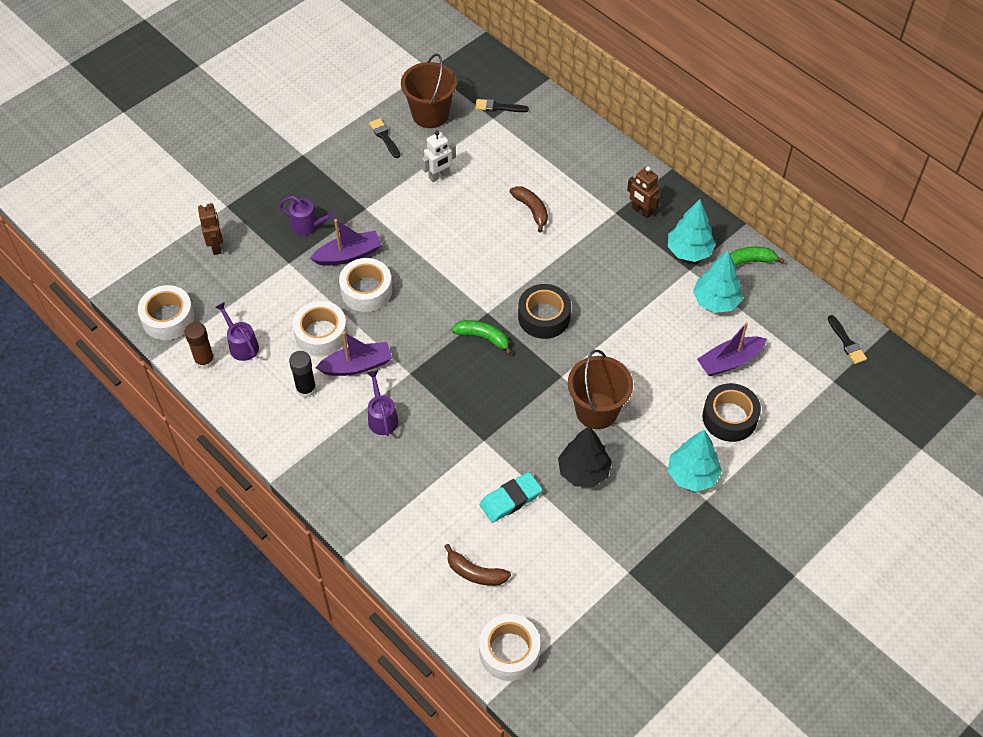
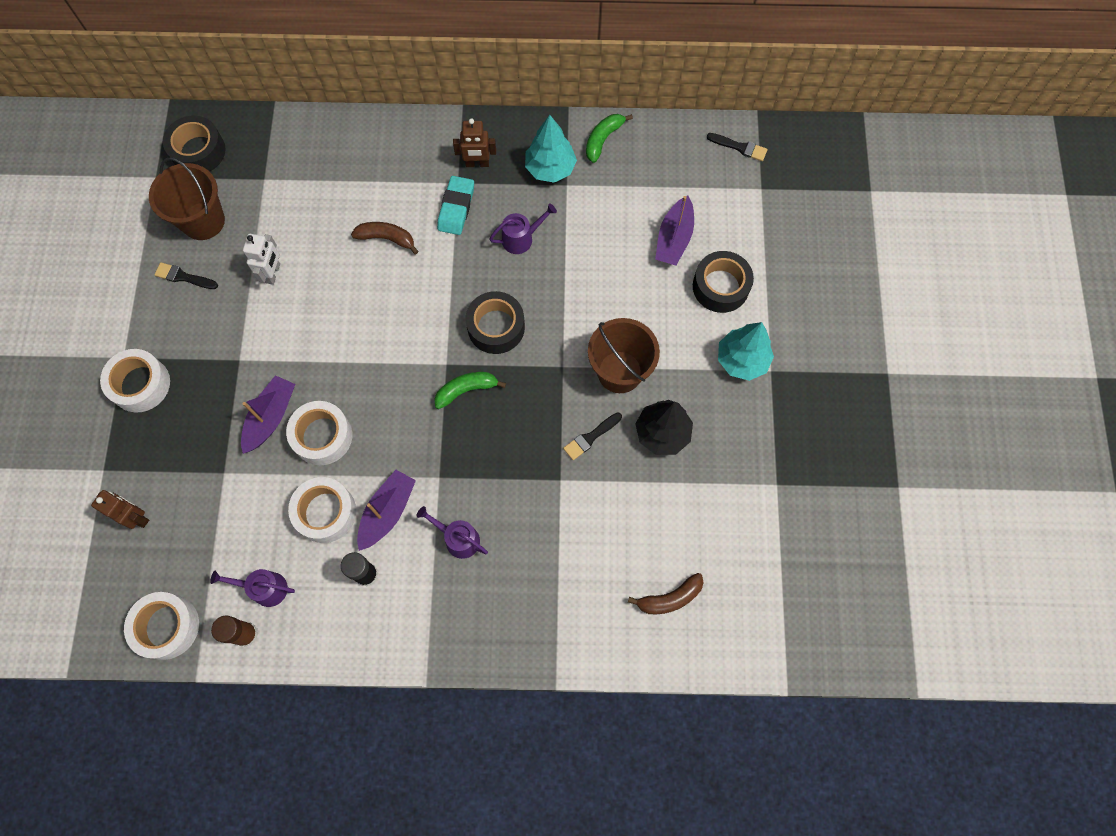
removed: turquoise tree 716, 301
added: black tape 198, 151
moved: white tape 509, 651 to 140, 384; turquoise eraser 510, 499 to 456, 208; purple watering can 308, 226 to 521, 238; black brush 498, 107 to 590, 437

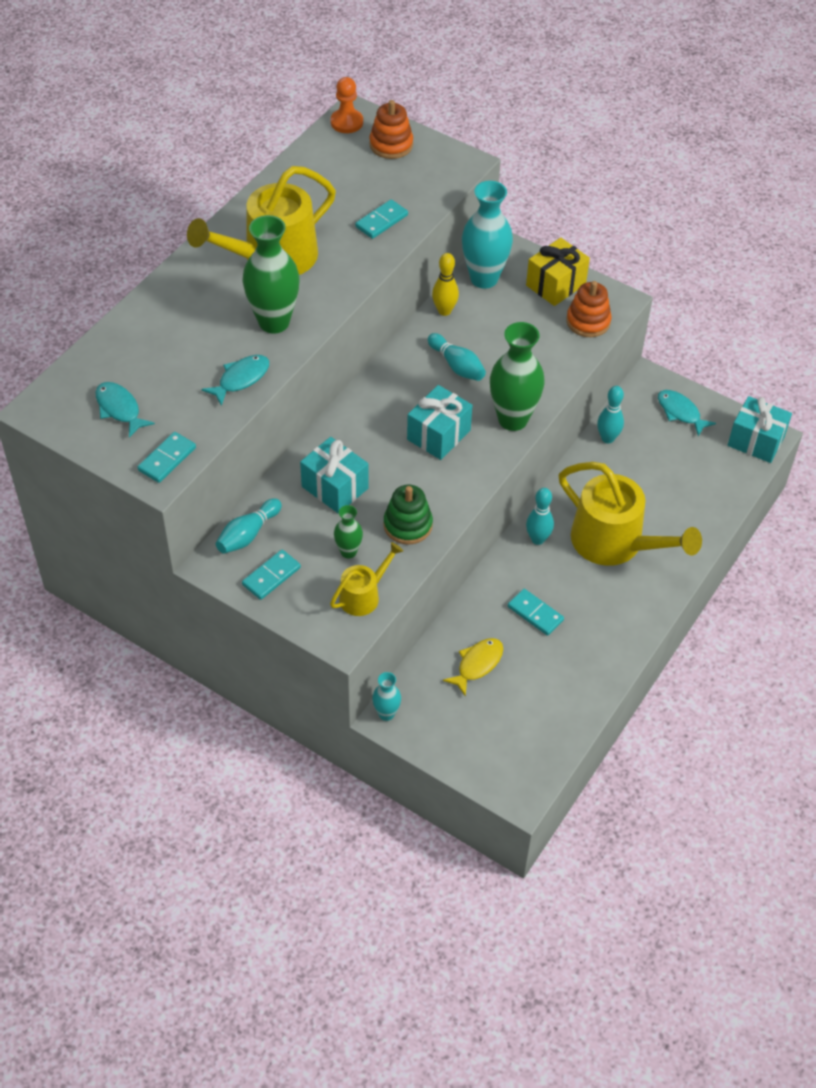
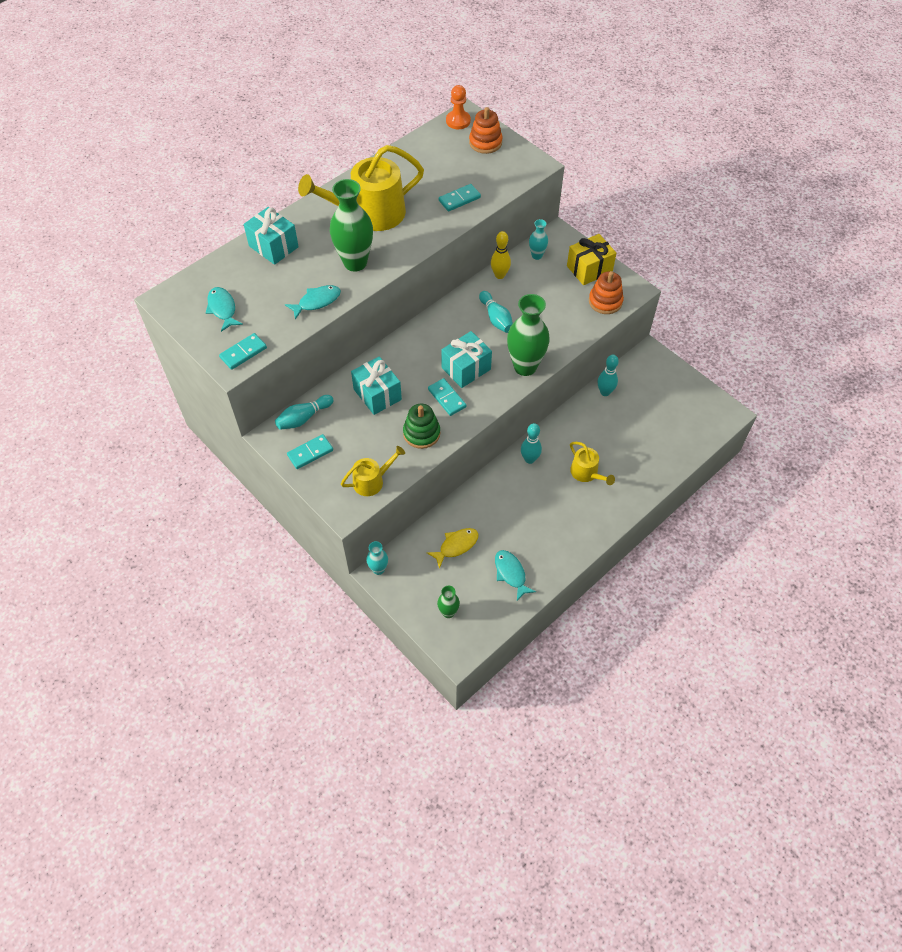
moved: turquoise gift 756, 441 to 273, 246; turquoise domino 535, 613 to 446, 398; green vase 348, 552 to 448, 612; turquoise fish 680, 412 to 511, 573
resized: turquoise vase 484, 278 = 537, 255 x0.50; yellow watering can 614, 543 = 586, 473 x0.51

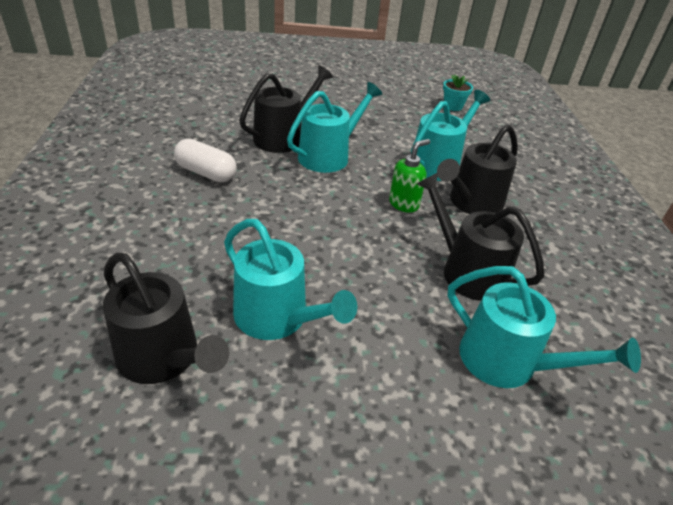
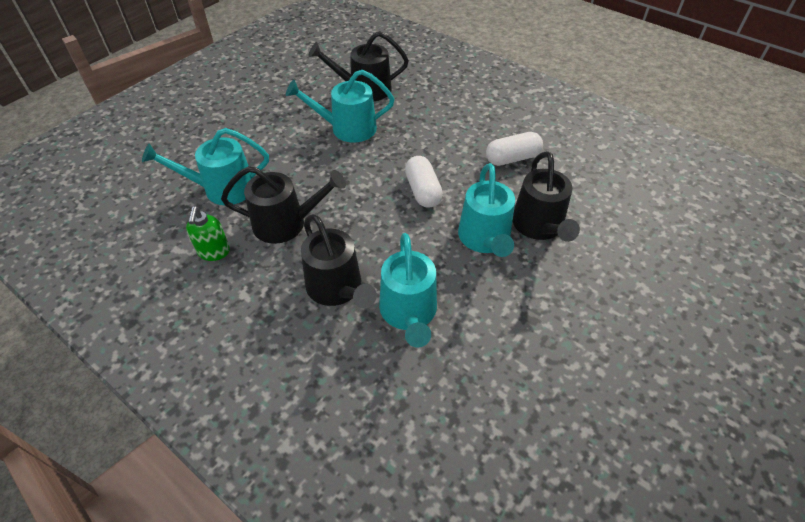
removed: turquoise flower pot 453, 106
added: white capsule 422, 191
moved: green soap dispenser 404, 204 to 214, 252
turned: black watering can 472, 203 = 337, 288 150 degrees clockwise

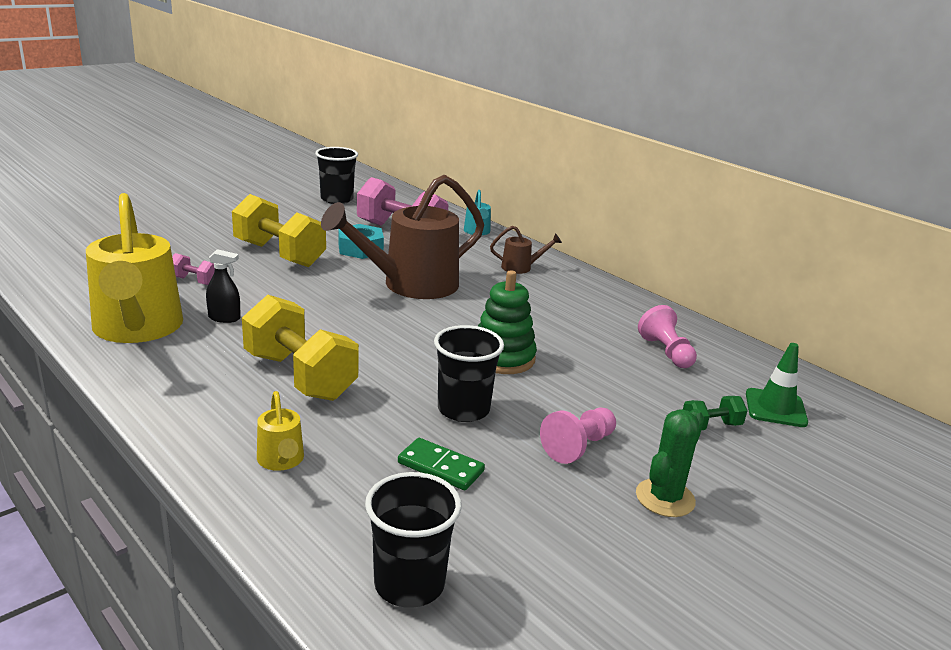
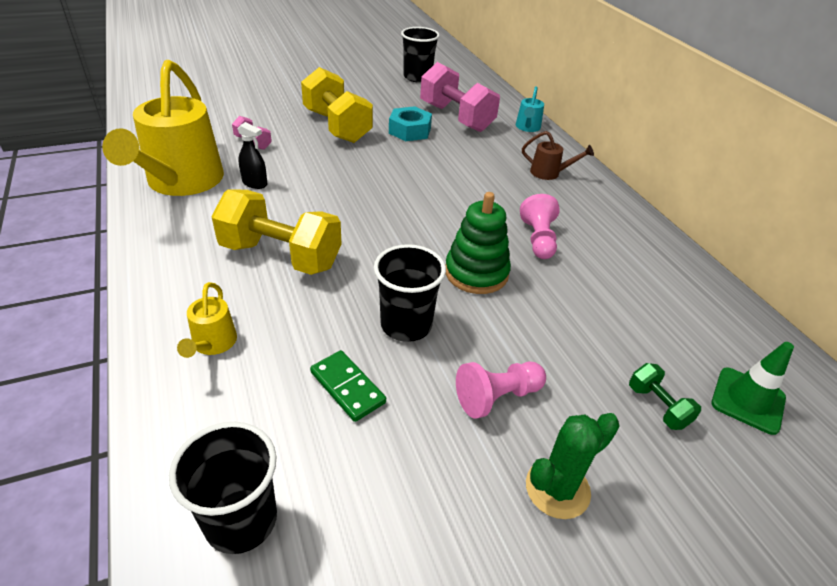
removed: brown watering can 410, 285
moved: pink pawn 666, 352 to 538, 239
turned: yellow dumbbell 300, 376 = 281, 256 45 degrees counterclockwise; green dumbbell 710, 426 = 657, 406 60 degrees clockwise

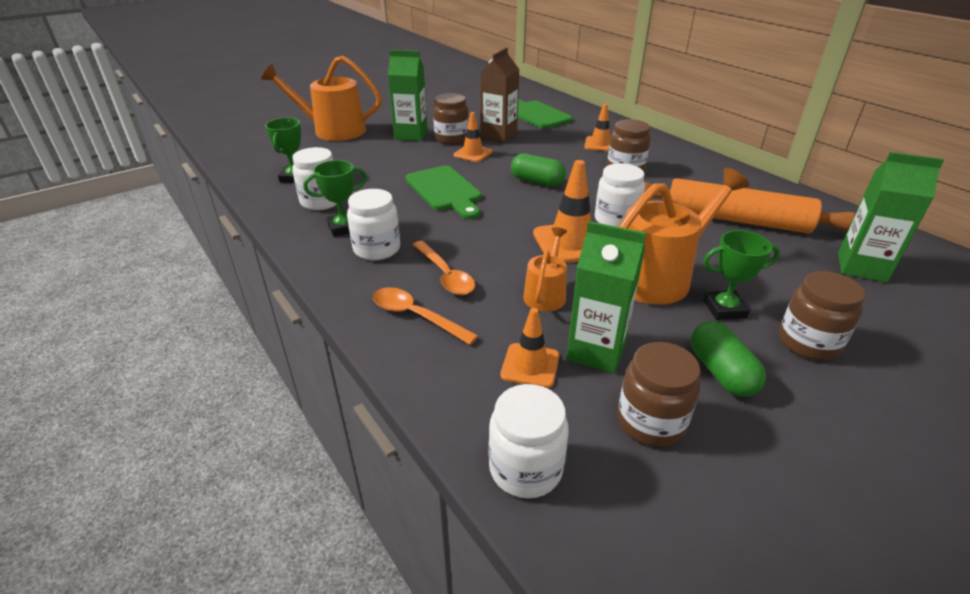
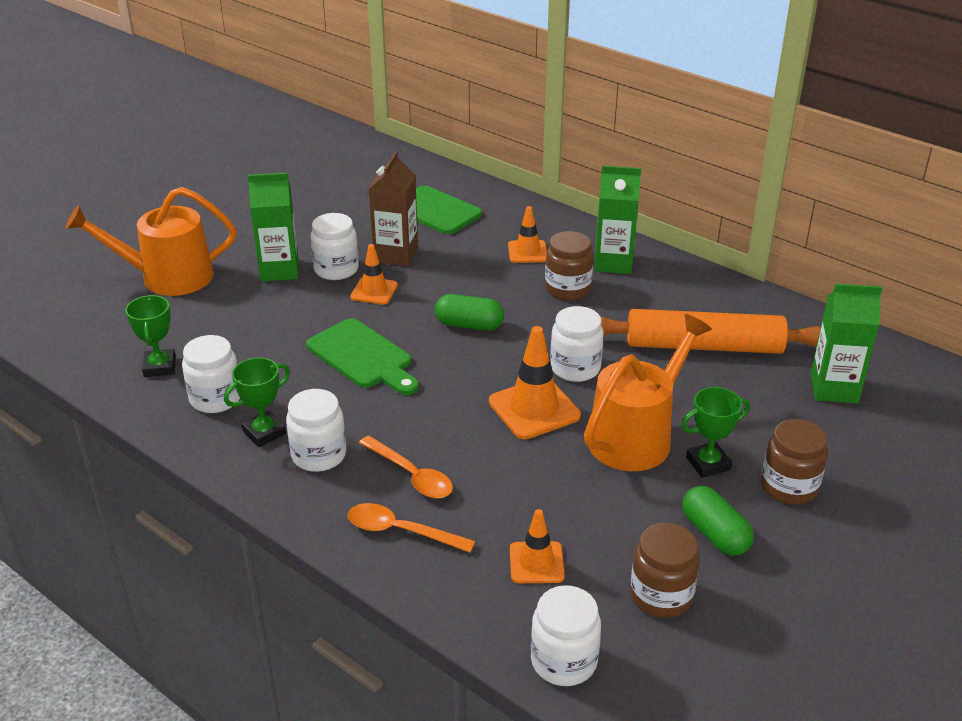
removed: orange watering can 545, 294
moved: green carton 596, 351 to 613, 263
recoloured: brown jar 451, 139 to white jar 336, 269

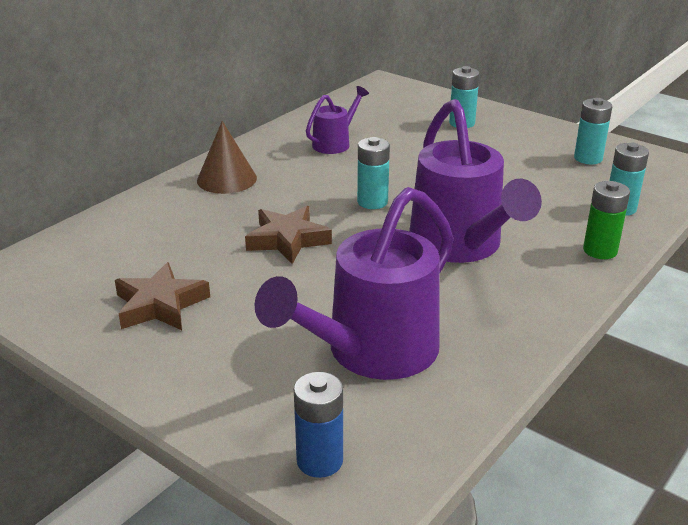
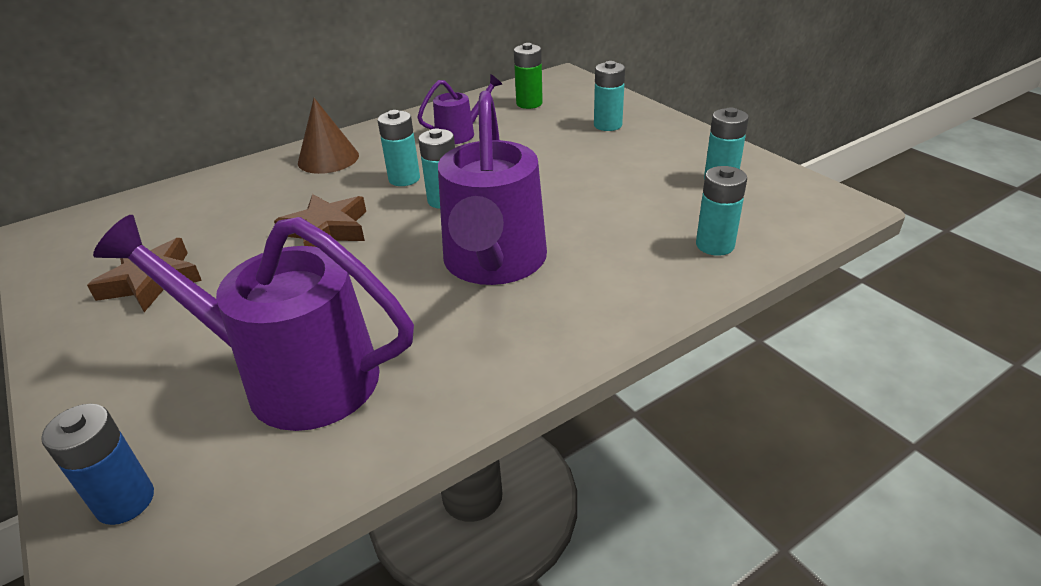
added: turquoise battery 404, 179
moved: green battery 600, 250 to 529, 103
turned: purple watering can 371, 353 = 293, 377 45 degrees clockwise

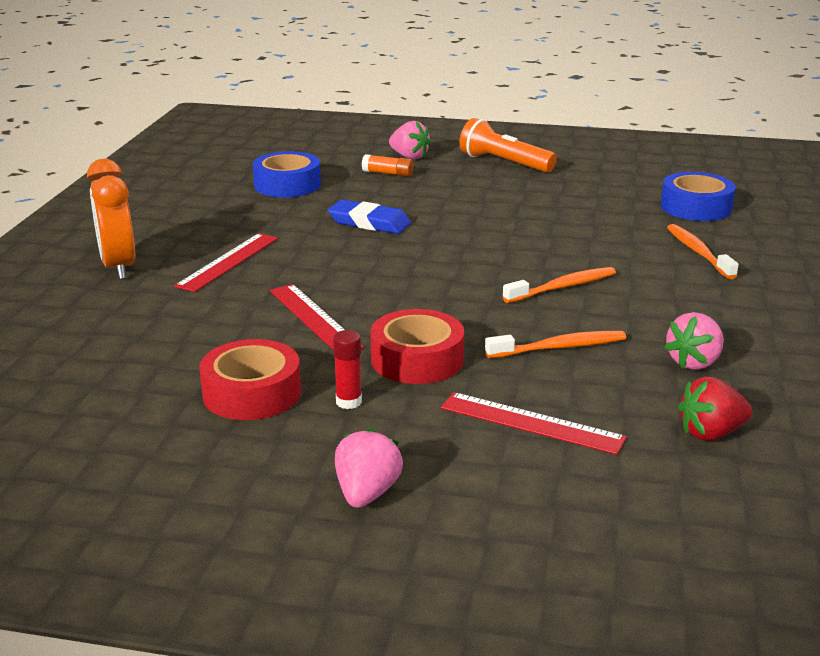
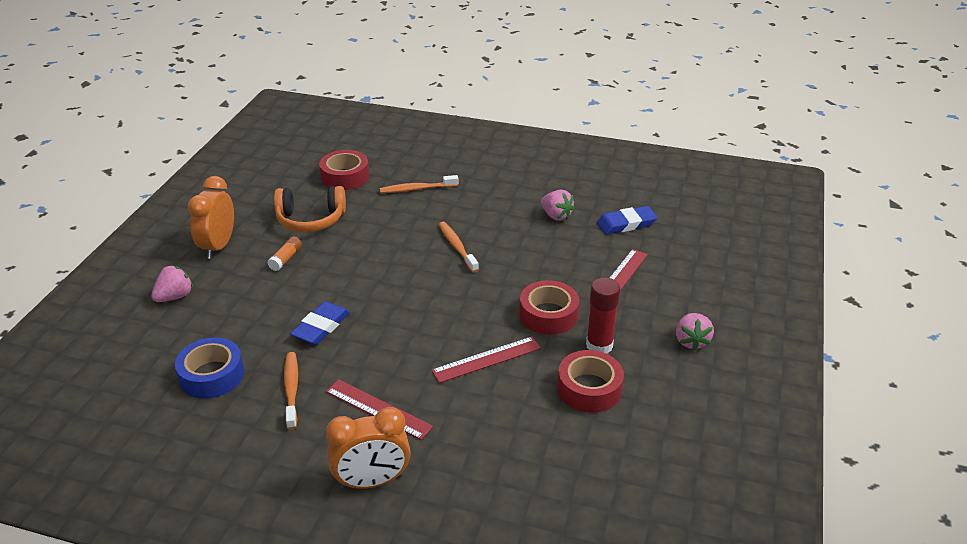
added: orange headphones 311, 219
moved: orange glue stick 388, 173 to 286, 259; orange toothbrush 559, 347 to 291, 389
replaced: orange flashlight 504, 163 to orange clock 218, 246; red strawberry 711, 433 to blue eraser 626, 224
recoloured: blue tape 696, 207 to red tape 345, 177
turned: pink strawberry 367, 493 = 691, 341 105 degrees counterclockwise
resized: red glue stick 348, 402 = 599, 345 x1.67

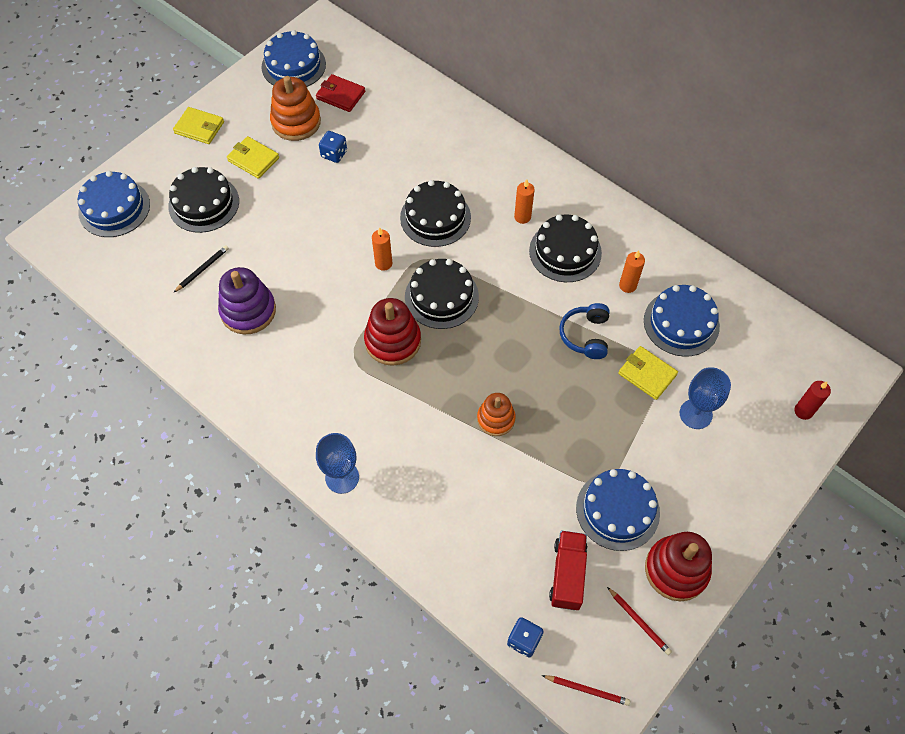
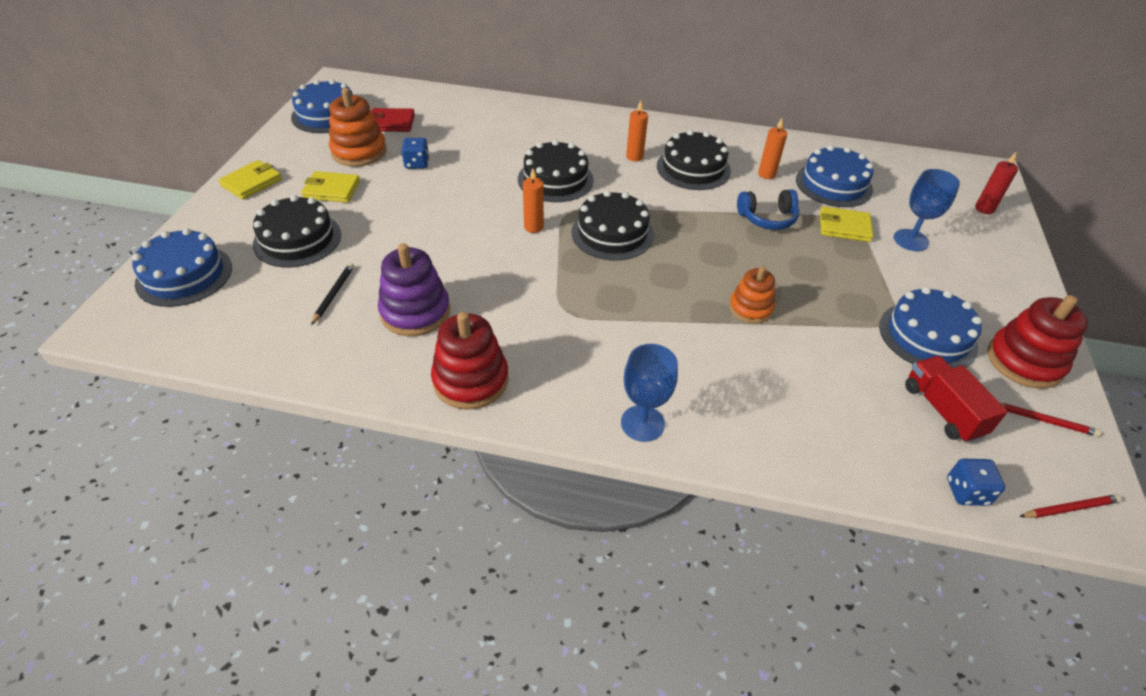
moved: red stacking toy 393, 341 to 470, 380
turned: yellow wallet 199, 127 = 251, 182 45 degrees counterclockwise; blue headphones 586, 335 = 767, 218 75 degrees counterclockwise

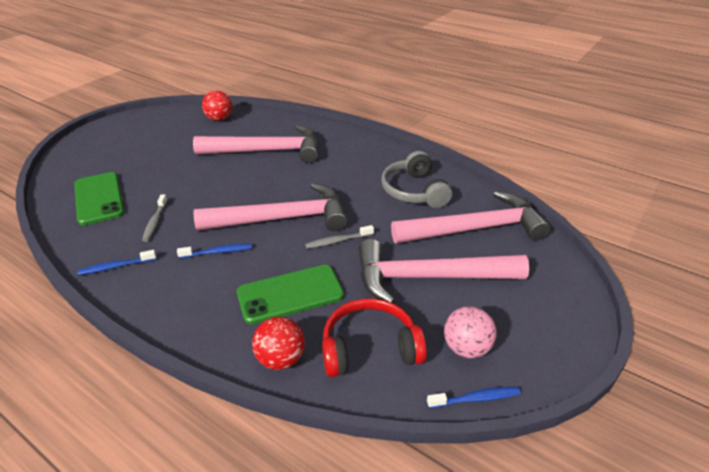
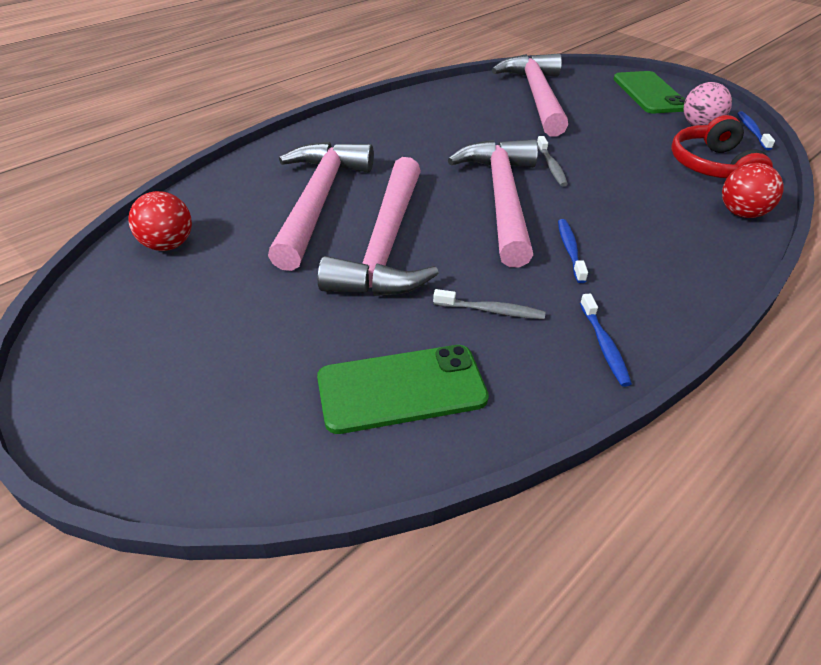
removed: grey headphones 414, 191
moved: pink hammer 429, 278 to 386, 244; green phone 290, 294 to 649, 93

